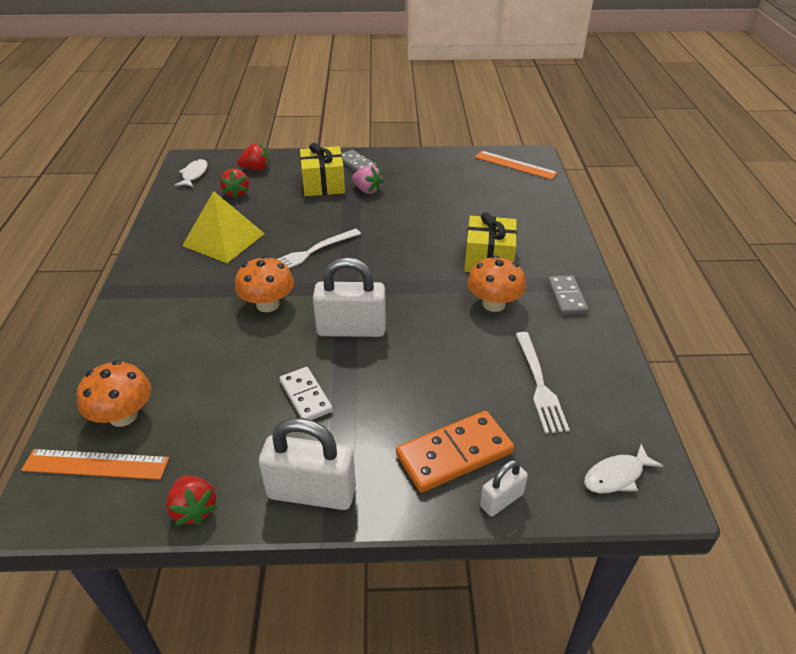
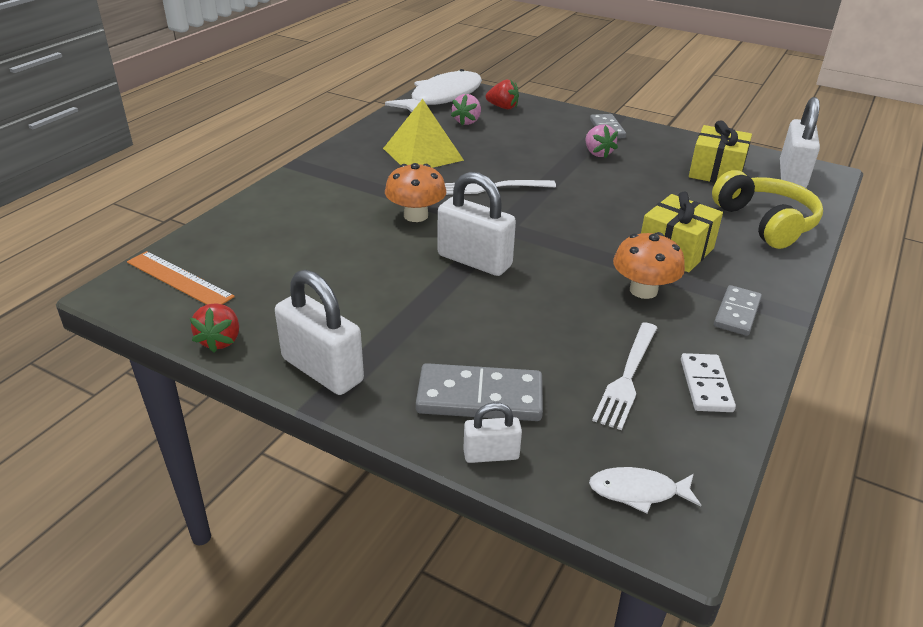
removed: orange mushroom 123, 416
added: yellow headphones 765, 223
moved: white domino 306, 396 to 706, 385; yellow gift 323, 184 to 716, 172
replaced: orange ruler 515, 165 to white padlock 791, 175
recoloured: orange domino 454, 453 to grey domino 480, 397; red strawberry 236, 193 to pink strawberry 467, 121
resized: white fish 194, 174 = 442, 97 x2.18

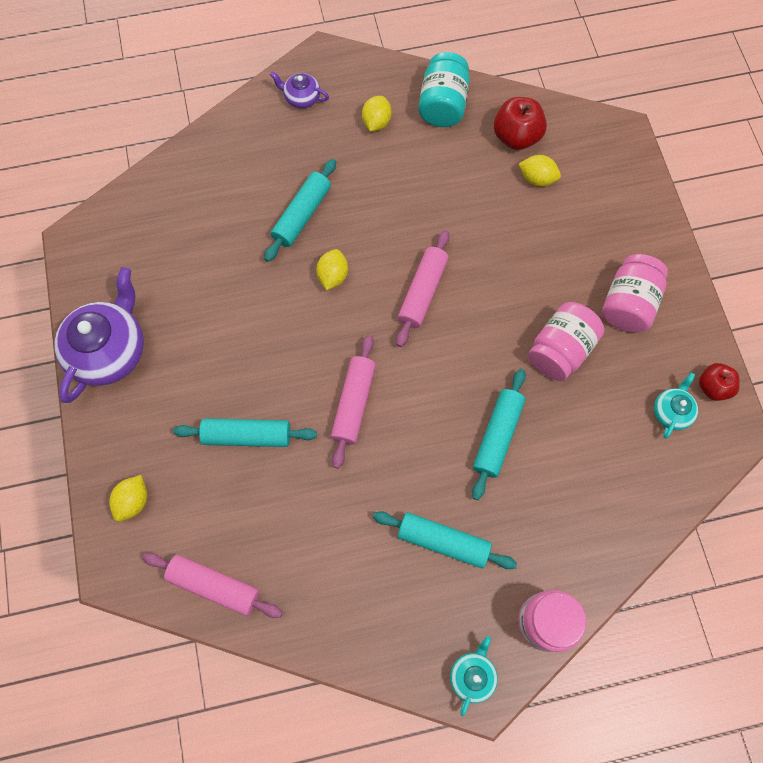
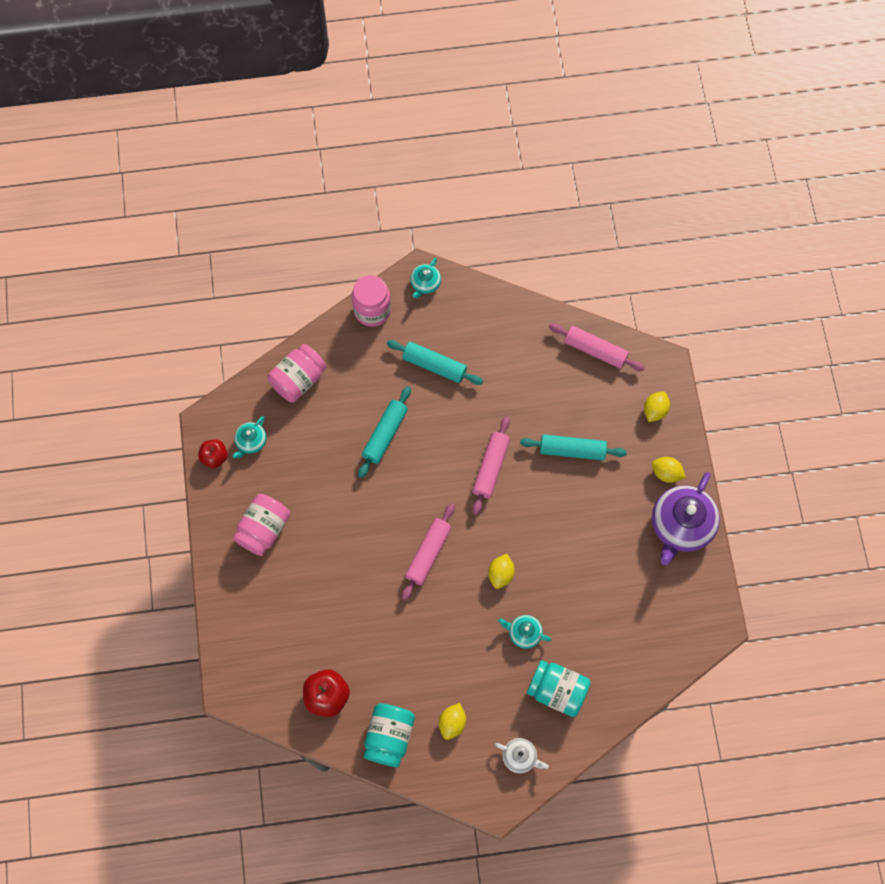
added: turquoise jar 557, 691
moved: pink jar 560, 350 to 298, 380; yellow lemon 537, 179 to 666, 473
replaced: turquoise rolling pin 302, 215 to turquoise teapot 524, 633
recoloured: purple teapot 301, 98 to white teapot 520, 757

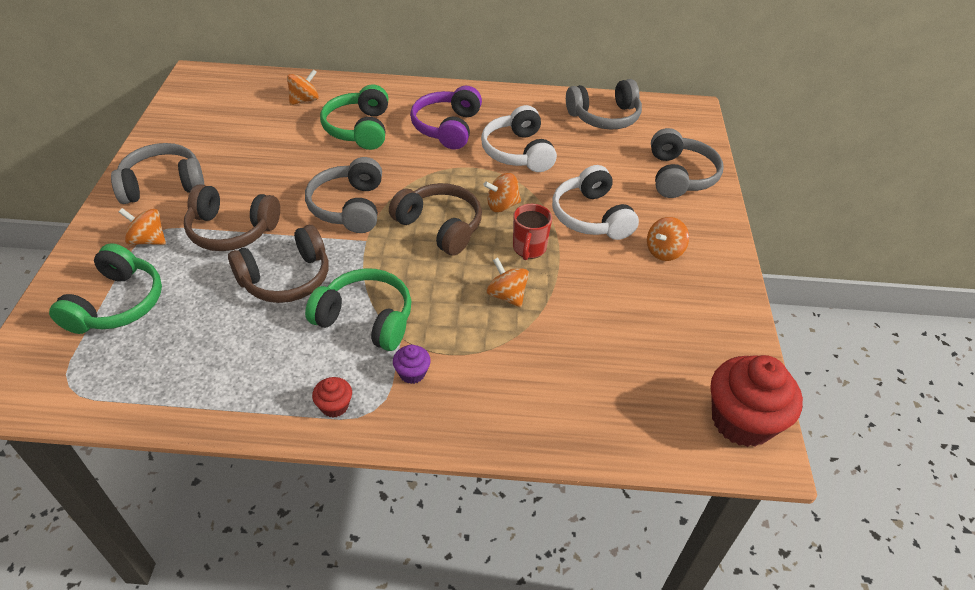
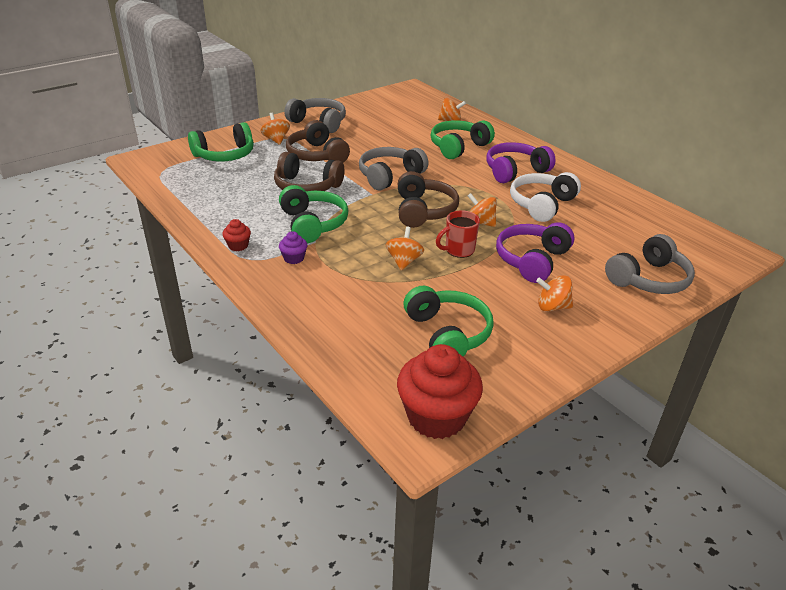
removed: grey headphones 604, 117
added: green headphones 447, 334
recoloured: white headphones 591, 217 to purple headphones 532, 260

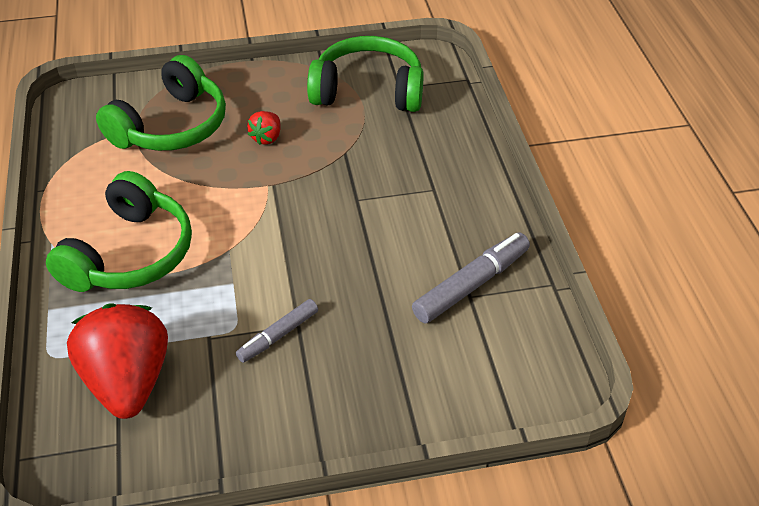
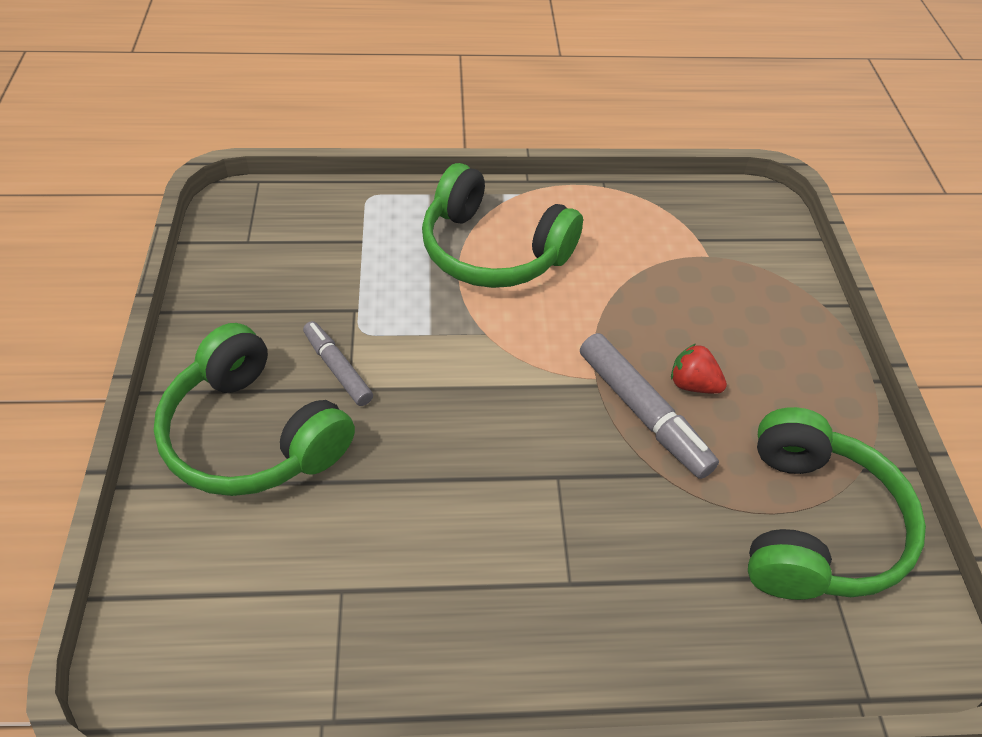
removed: red strawberry 128, 382
moved: green headphones 171, 126 to 253, 434; grey marker 471, 285 to 642, 412

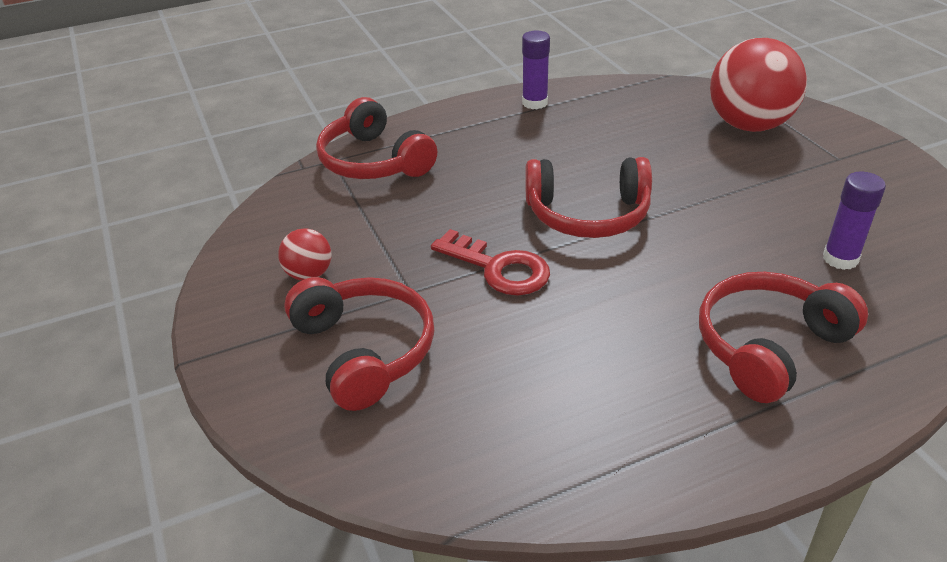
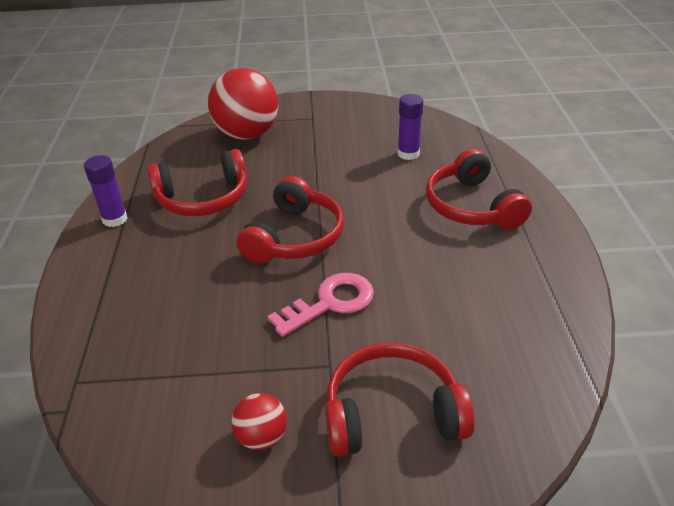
moved: red headphones 374, 161 to 203, 198
recoloured: red key 498, 268 to pink key 330, 303

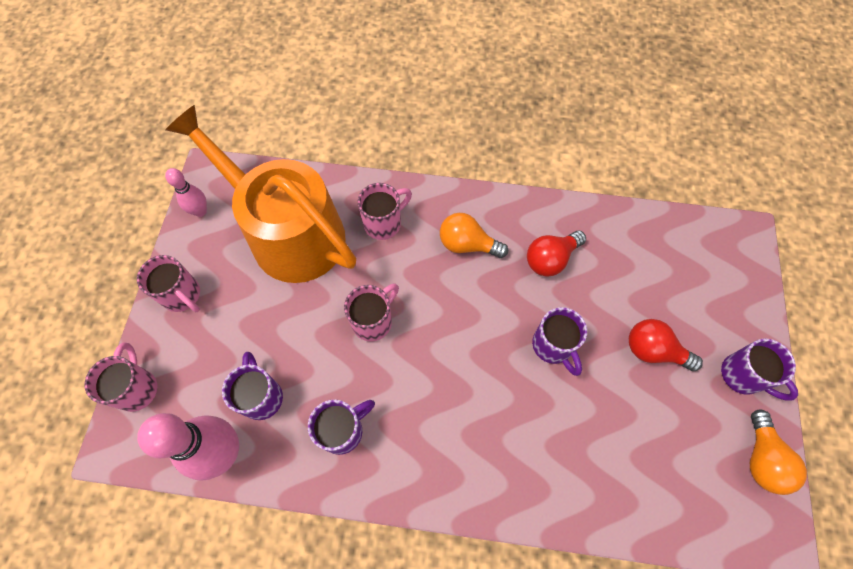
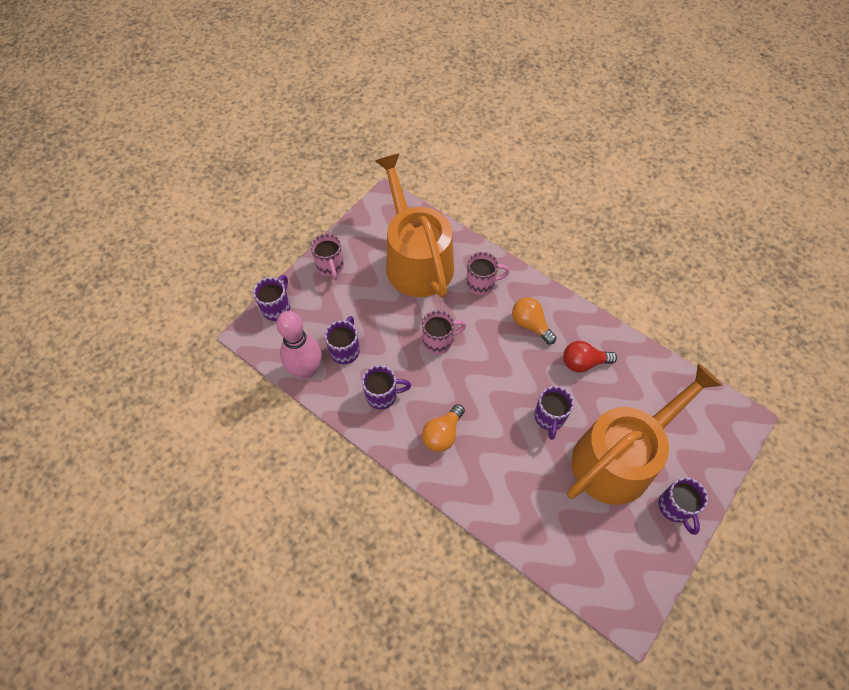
removed: pink bowling pin 200, 211
moved: orange light bulb 761, 459 to 442, 434
replaced: red light bulb 653, 350 to orange watering can 619, 457
recoloured: pink mug 137, 388 to purple mug 277, 308

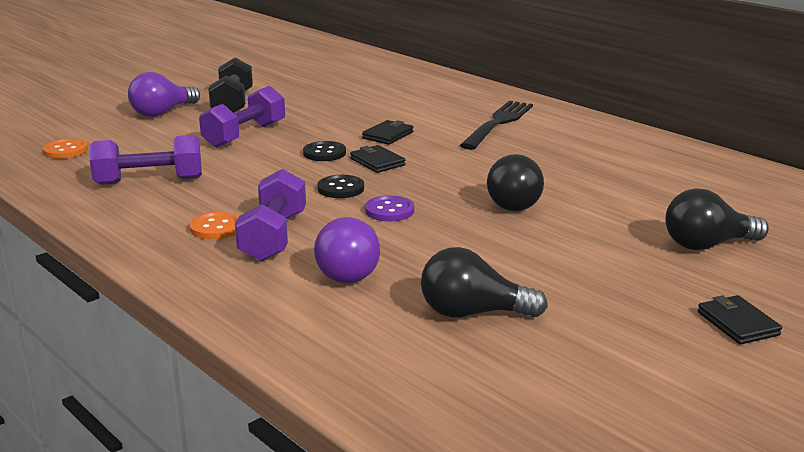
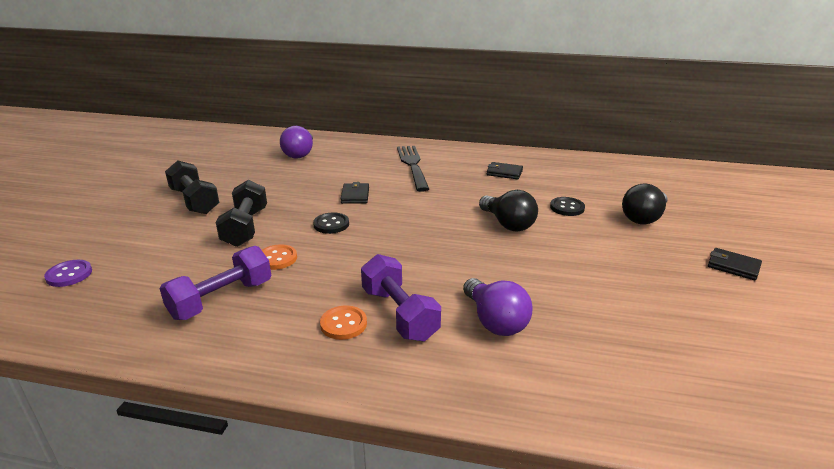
removed: black light bulb 473, 313
moved: purple button 389, 211 to 69, 275; orange button 65, 151 to 277, 258; purple light bulb 162, 112 to 300, 154; black wallet 377, 162 to 504, 173; black button 341, 188 to 567, 208
recoloured: purple dumbbell 244, 135 to black dumbbell 245, 227

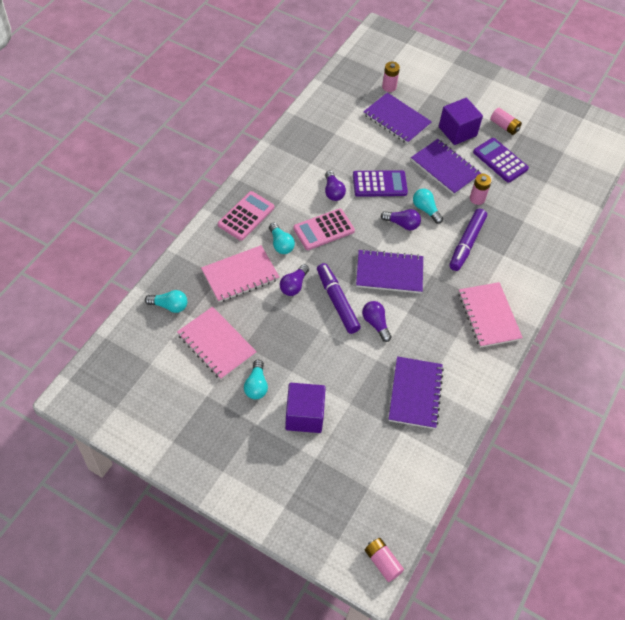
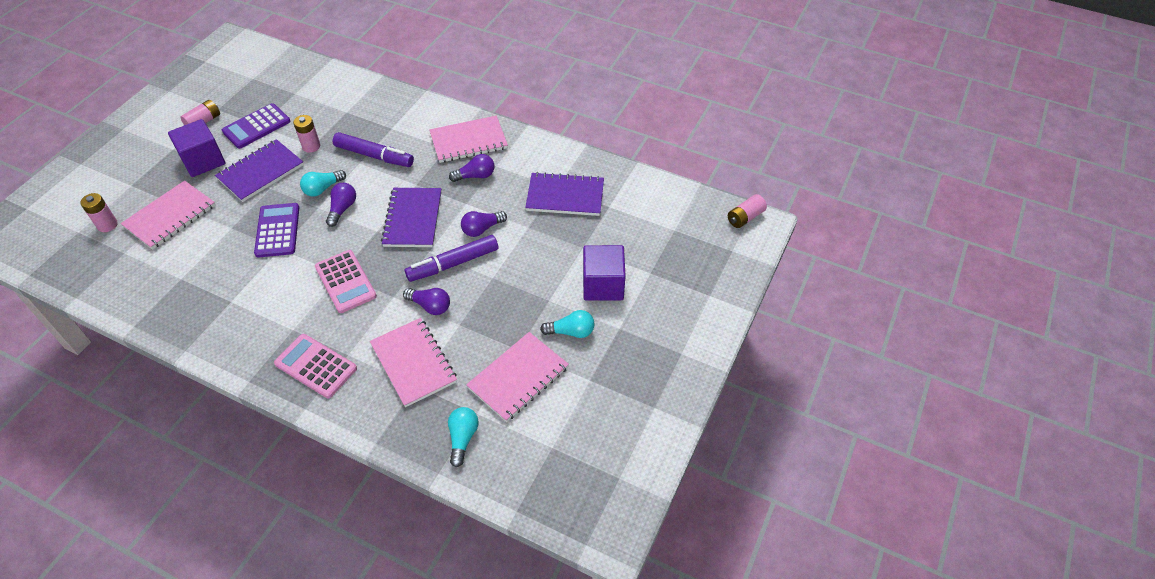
removed: turquoise light bulb 281, 244
moved: purple light bulb 333, 192 to 475, 176
recoloured: purple notebook 396, 120 to pink notebook 170, 216

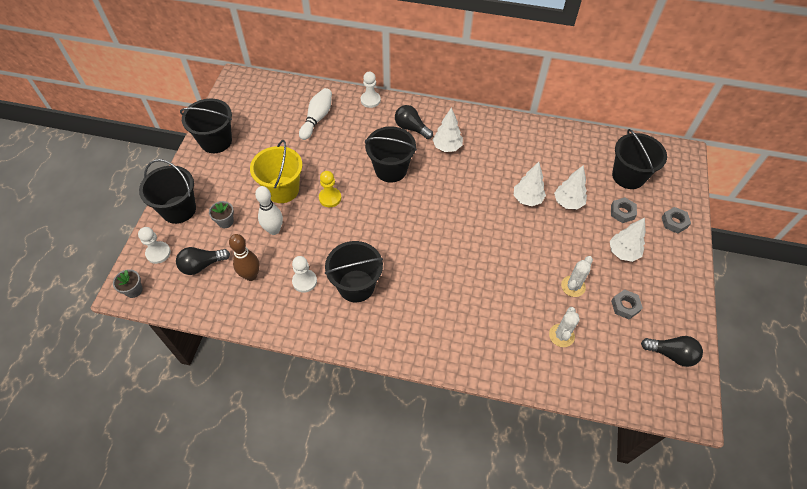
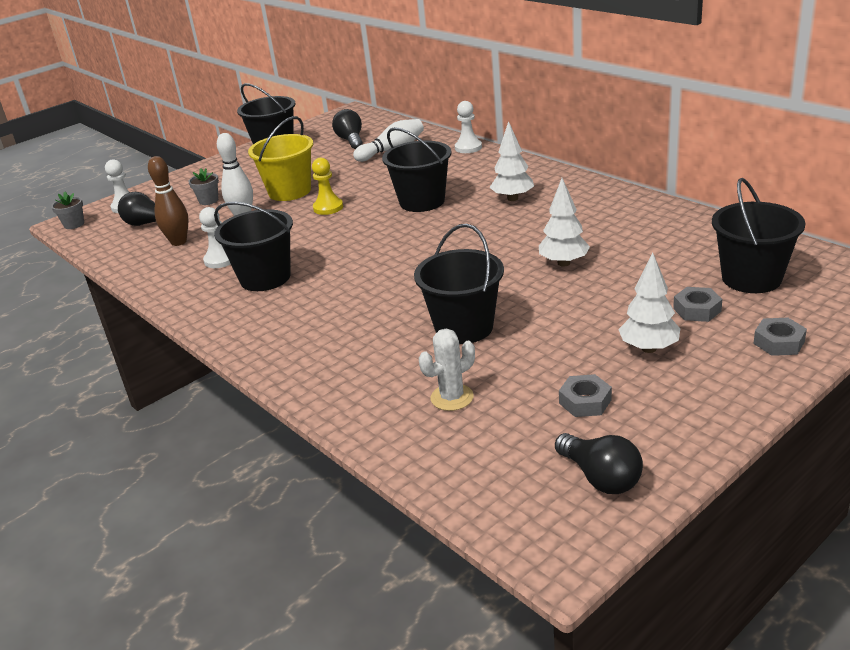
removed: white tree 568, 202; white cactus 573, 286
moved: black light bulb 411, 128 to 351, 140; black bucket 178, 209 to 464, 327

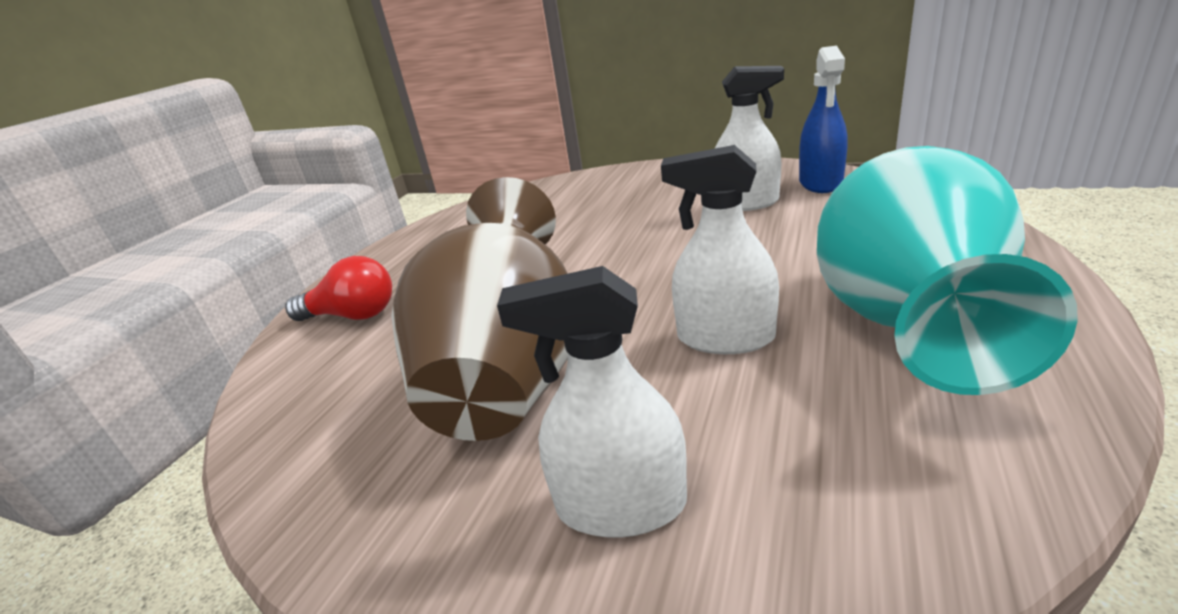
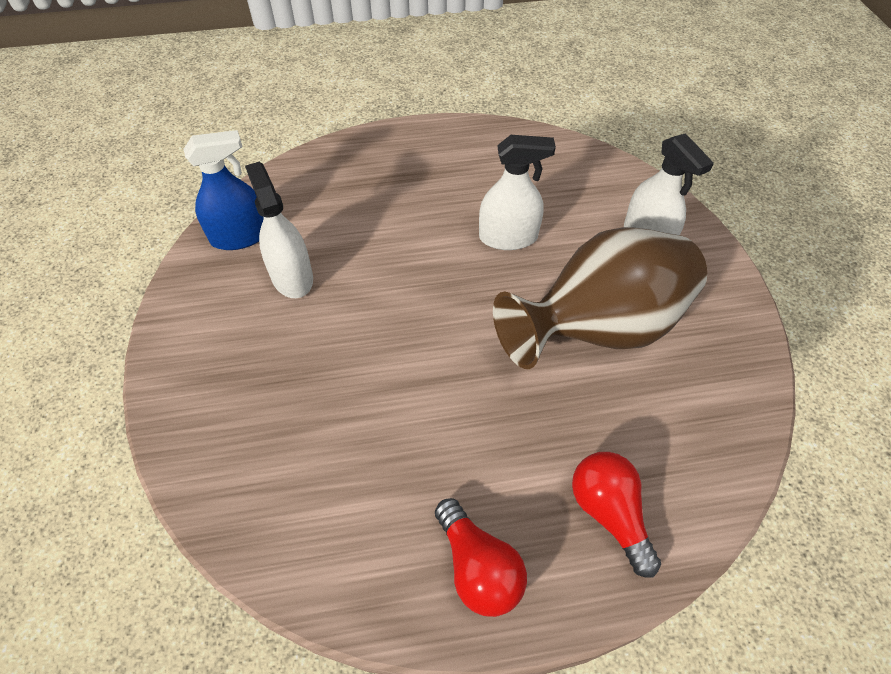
removed: turquoise vase 905, 325
added: red light bulb 478, 568
turned: white spray bottle 725, 338 = 508, 237 75 degrees counterclockwise

